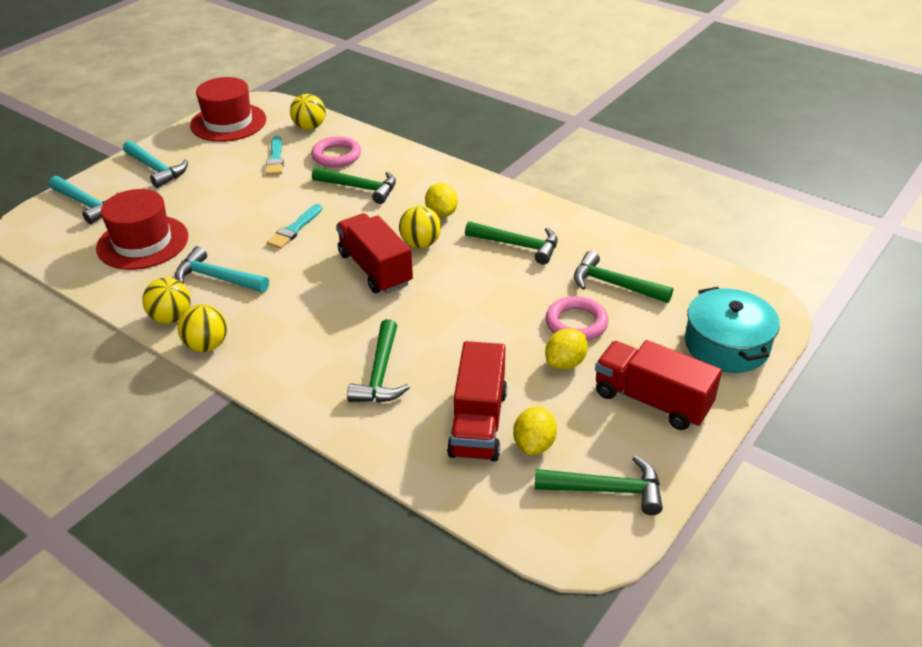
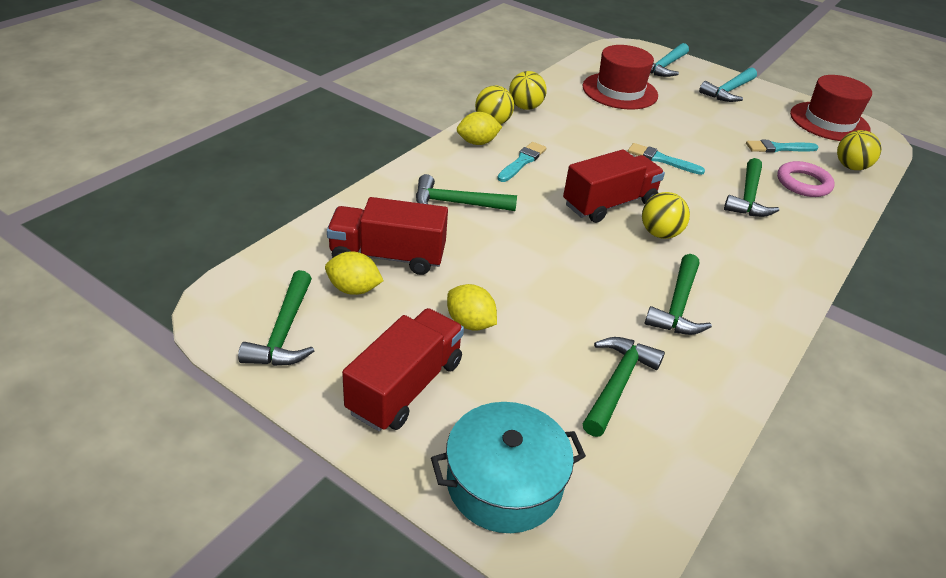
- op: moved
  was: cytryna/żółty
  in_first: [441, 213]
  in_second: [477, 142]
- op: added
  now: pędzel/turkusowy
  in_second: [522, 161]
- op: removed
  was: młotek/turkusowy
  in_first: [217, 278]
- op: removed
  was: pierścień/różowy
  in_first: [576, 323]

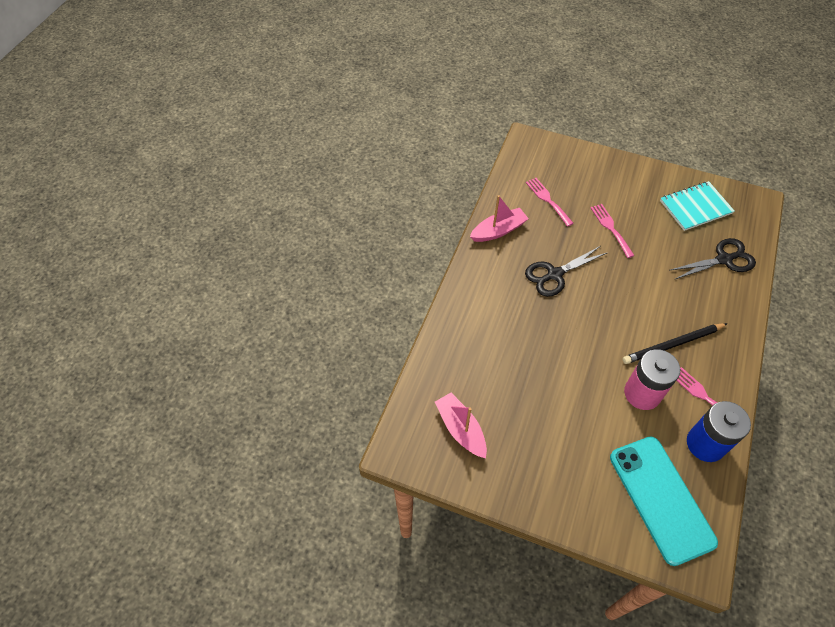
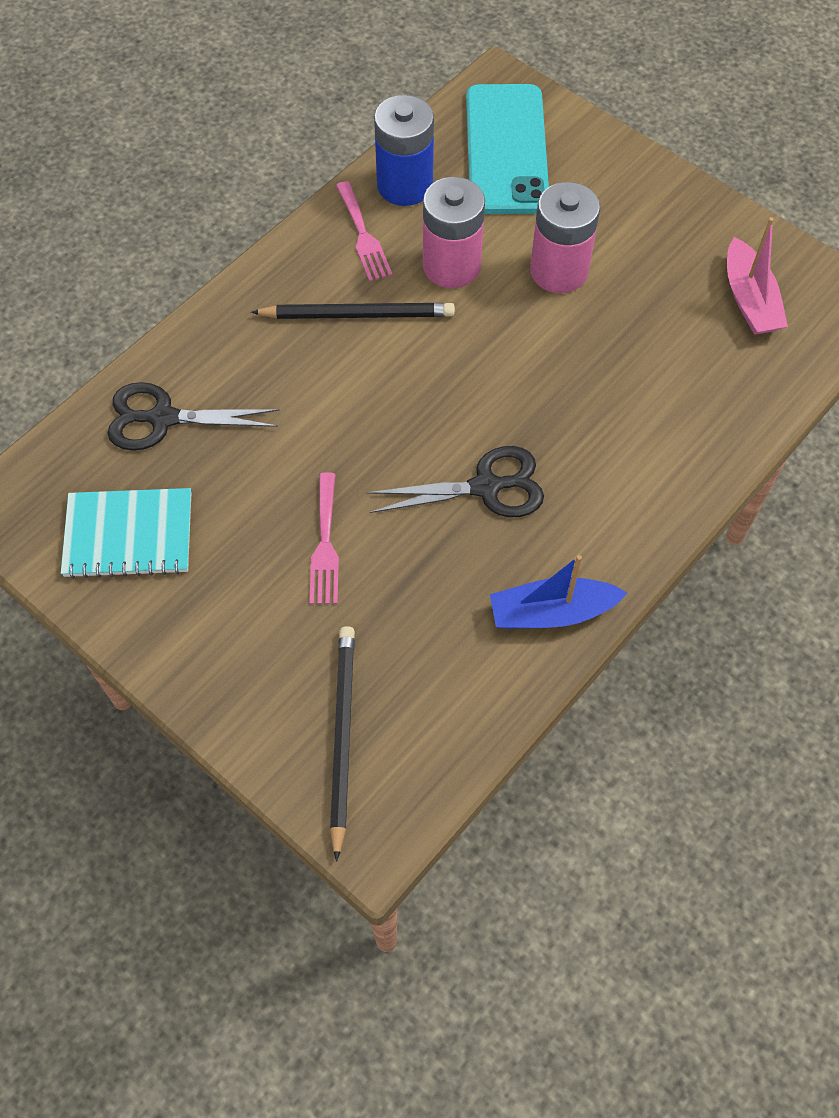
- op: added
  now: ołówek/czarny
  in_second: [342, 736]
- op: recoloured
  was: łódka/różowy
  now: łódka/niebieski
  in_first: [498, 230]
  in_second: [551, 612]
- op: added
  now: bateria/różowy
  in_second: [559, 271]
- op: removed
  was: widelec/różowy
  in_first: [547, 200]

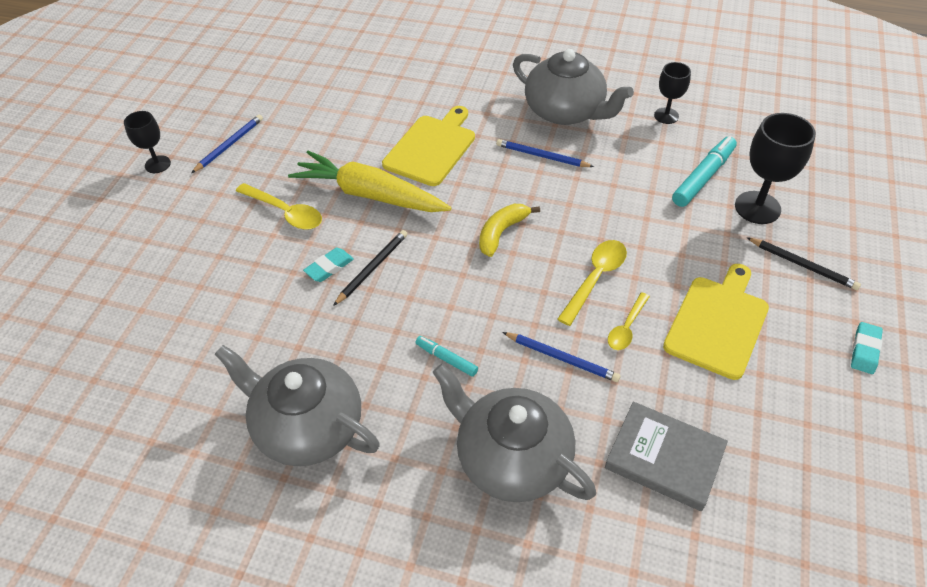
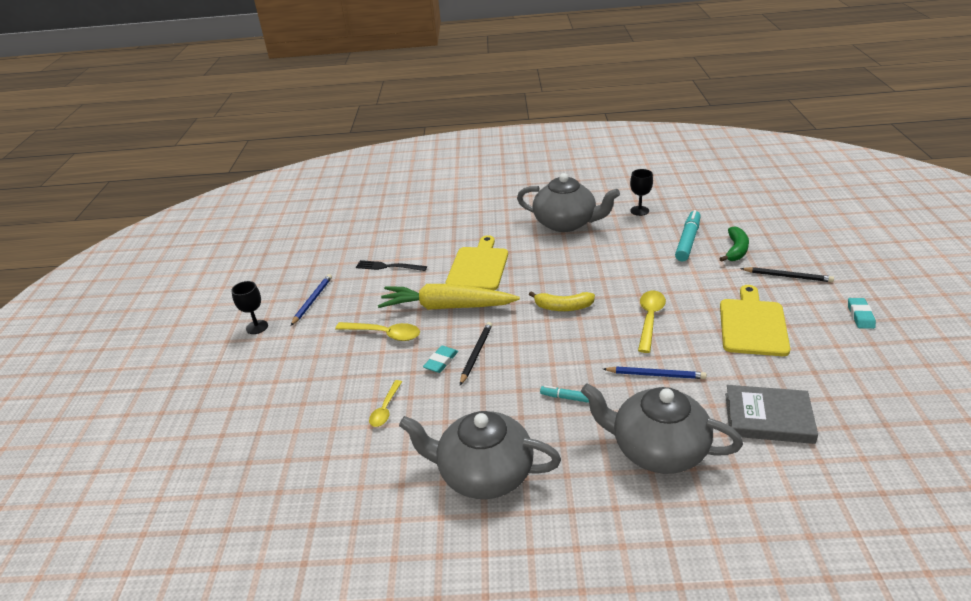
- op: added
  now: widelec/czarny
  in_second: [388, 266]
- op: moved
  was: łyżka/żółty
  in_first: [626, 327]
  in_second: [385, 409]
- op: turned
  was: banan/żółty
  in_first: [501, 232]
  in_second: [563, 307]
  clockwise: -105
- op: replaced
  was: kielich/czarny
  now: banan/zielony
  in_first: [757, 207]
  in_second: [736, 250]
- op: removed
  was: ołówek/niebieski
  in_first: [542, 156]

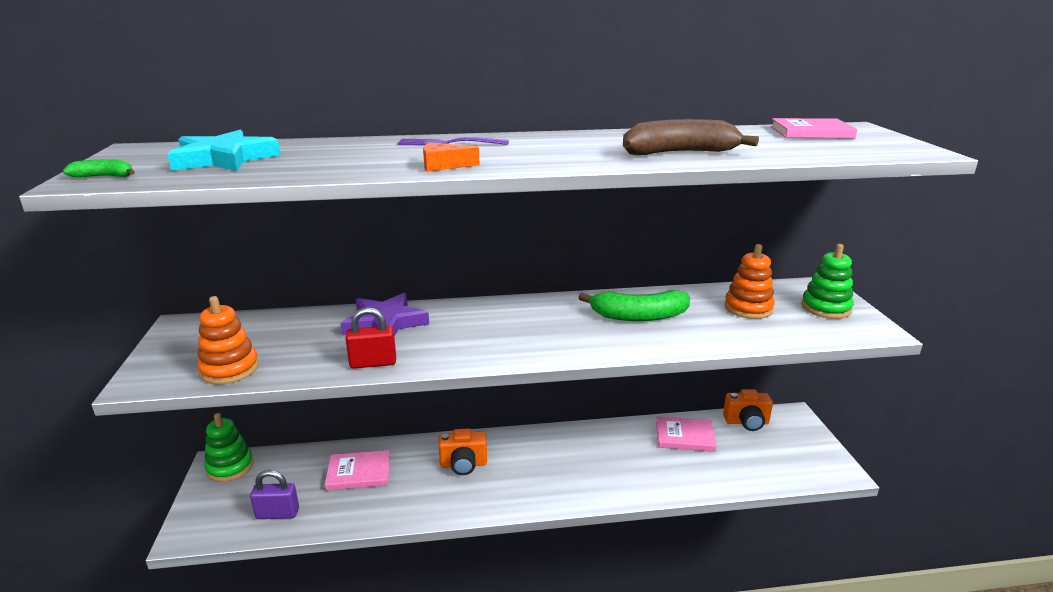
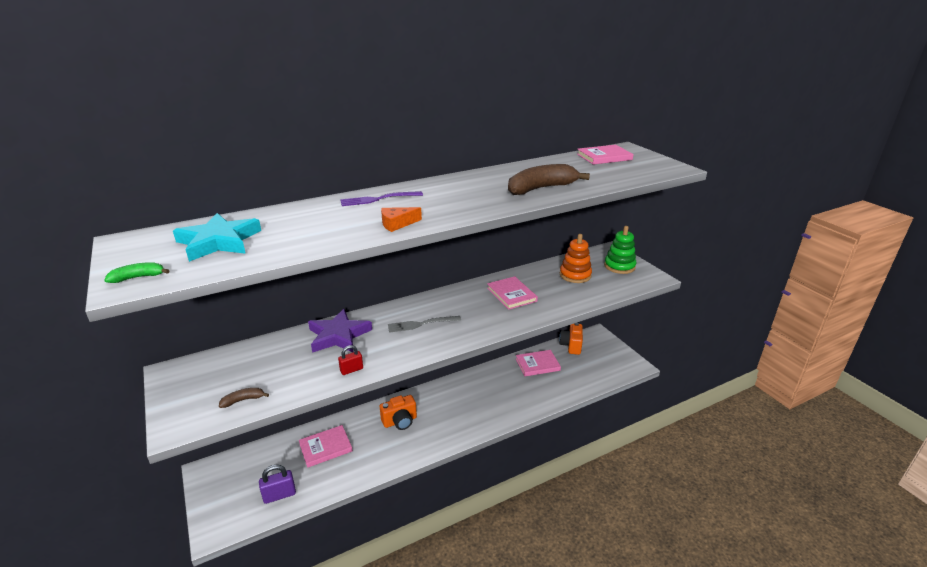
- op: replaced
  was: zabawka nakładanka/pomarańczowy
  now: banan/brązowy
  in_first: [229, 369]
  in_second: [243, 400]
- op: resized
  was: kłódka/czerwony
  in_first: [373, 363]
  in_second: [351, 370]
  ratio: 0.66
- op: added
  now: widelec/szary
  in_second: [421, 324]
- op: replaced
  was: banan/zielony
  now: książka/różowy
  in_first: [639, 316]
  in_second: [511, 294]
- op: turned
  was: aparat fotograficzny/pomarańczowy
  in_first: [746, 422]
  in_second: [571, 345]
  clockwise: 120
- op: removed
  was: zabawka nakładanka/zielony
  in_first: [230, 467]

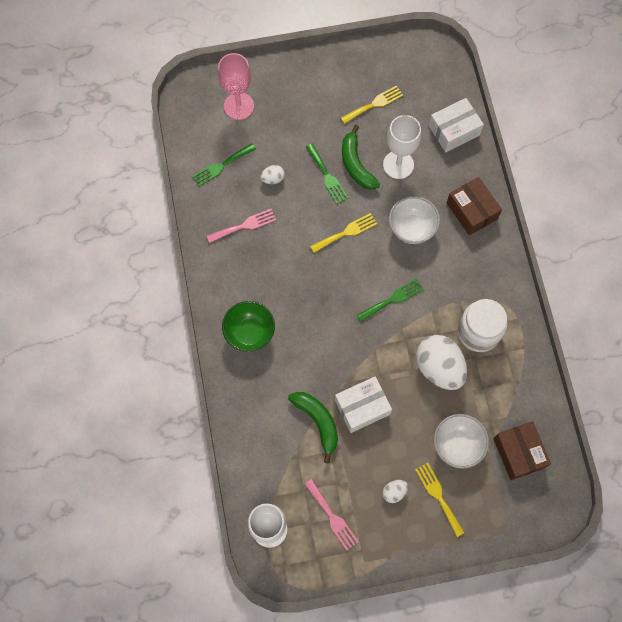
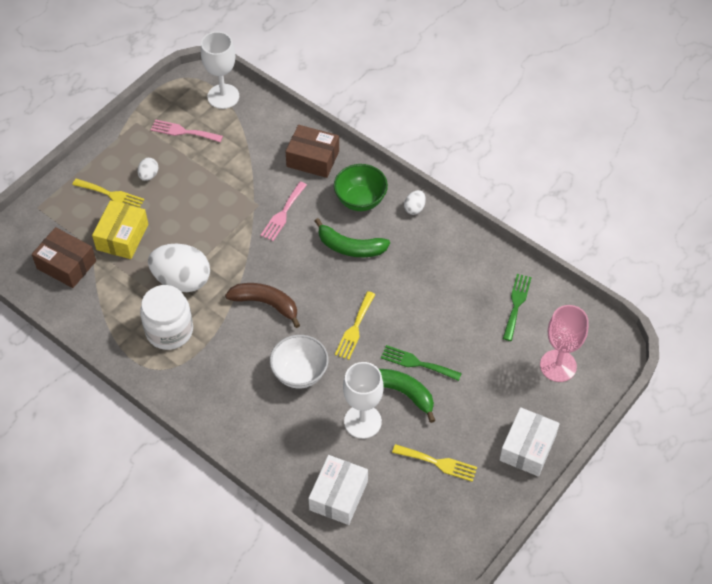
- op: replaced
  was: miska/biały
  now: pudełko/żółty
  in_first: [457, 445]
  in_second: [122, 237]
- op: replaced
  was: widelec/zielony
  now: banan/brązowy
  in_first: [392, 299]
  in_second: [266, 304]
- op: moved
  was: widelec/różowy
  in_first: [244, 226]
  in_second: [283, 214]
- op: moved
  was: pudełko/brązowy
  in_first: [472, 211]
  in_second: [313, 159]
- op: moved
  was: banan/zielony
  in_first: [317, 422]
  in_second: [350, 247]
- op: turned
  was: widelec/żółty
  in_first: [374, 104]
  in_second: [438, 463]
  clockwise: -90
- op: moved
  was: jajko/biały
  in_first: [273, 179]
  in_second: [414, 208]
- op: moved
  was: pudełko/biały
  in_first: [362, 407]
  in_second: [527, 448]

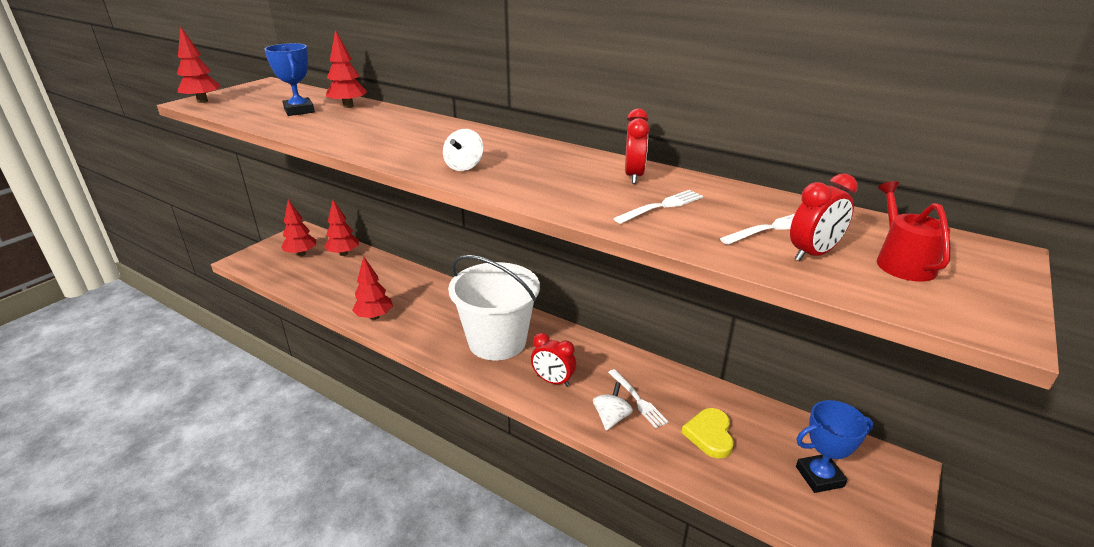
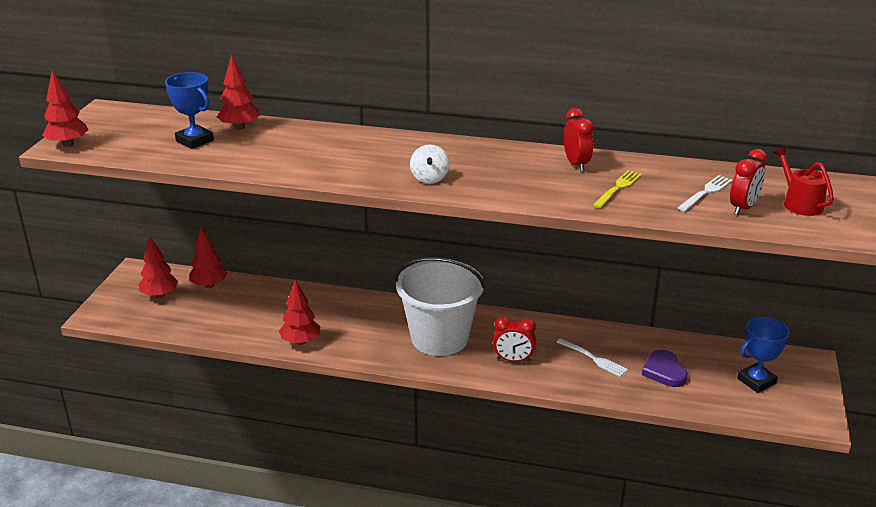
- op: recoloured
  was: widelec/biały
  now: widelec/żółty
  in_first: [661, 206]
  in_second: [618, 188]
- op: recoloured
  was: serce/żółty
  now: serce/fioletowy
  in_first: [710, 435]
  in_second: [664, 371]
- op: removed
  was: bączek/biały
  in_first: [611, 418]

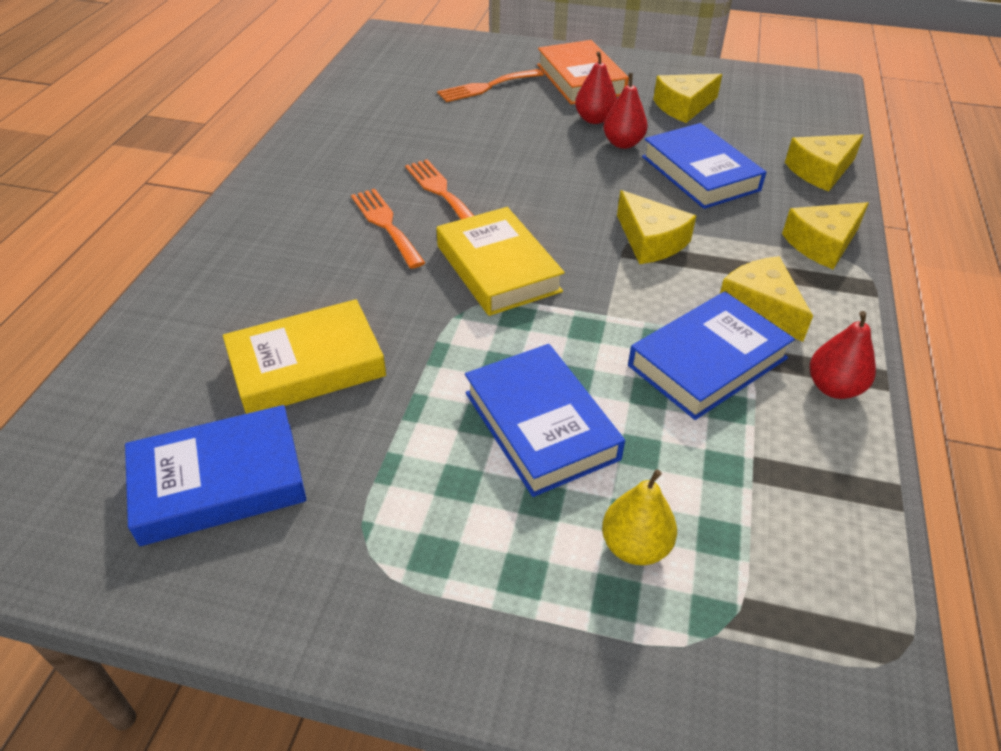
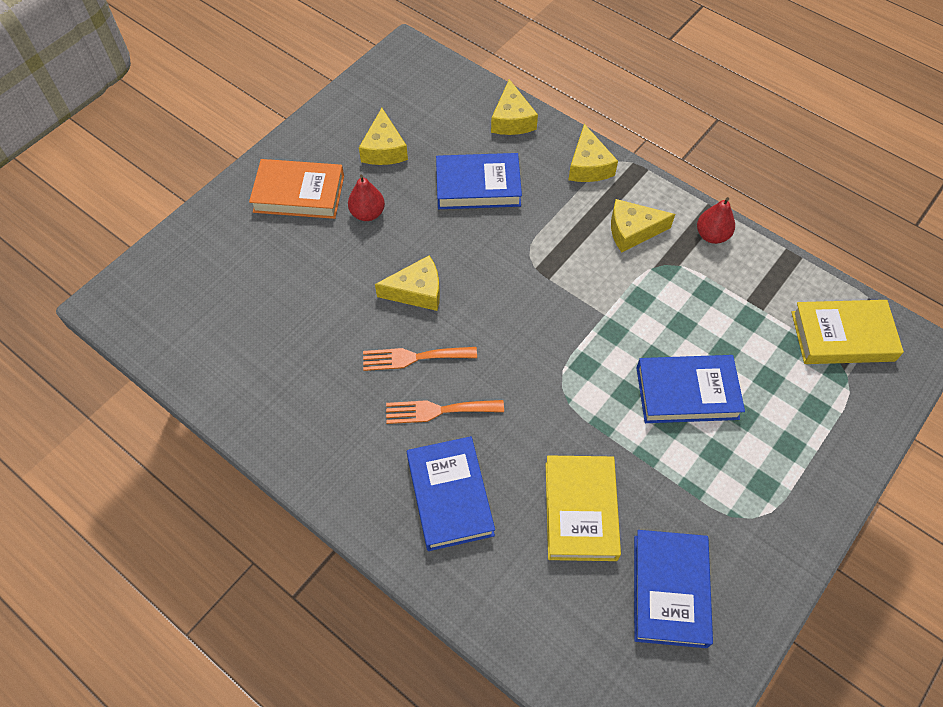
- op: moved
  was: ser/żółty
  in_first: [650, 241]
  in_second: [417, 291]
- op: moved
  was: książka/niebieski
  in_first: [707, 362]
  in_second: [450, 496]
- op: moved
  was: książka/żółty
  in_first: [498, 268]
  in_second: [842, 336]
- op: removed
  was: widelec/pomarańczowy
  in_first: [486, 87]
- op: removed
  was: gruszka/żółty
  in_first: [635, 546]
- op: removed
  was: gruszka/czerwony
  in_first: [623, 143]

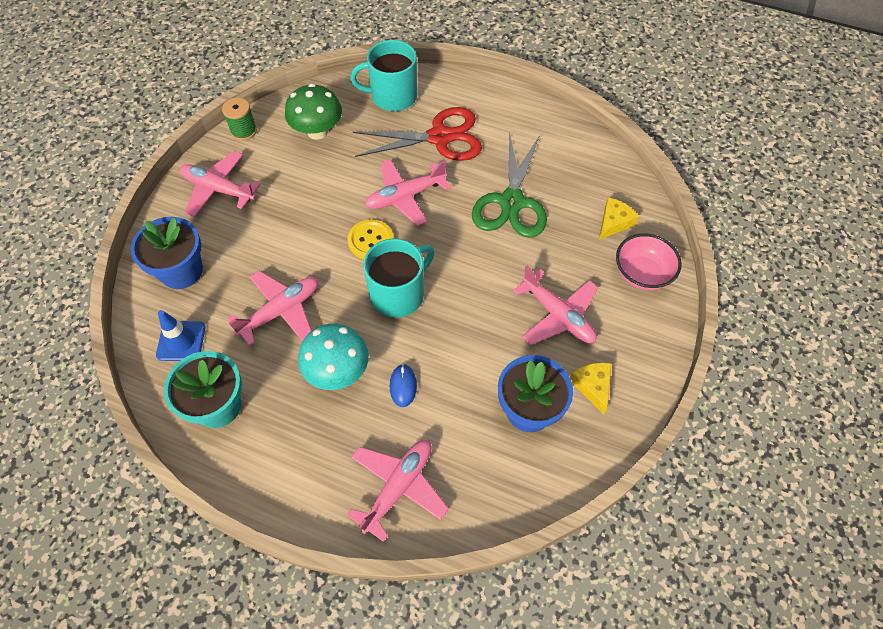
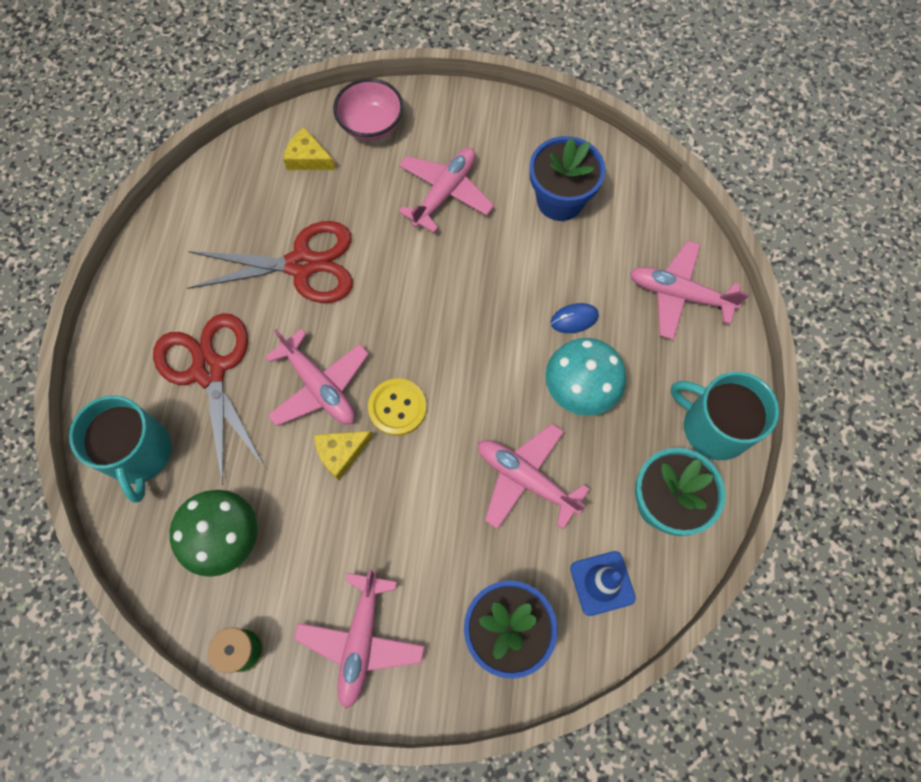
- op: recoloured
  was: nożyczki/zielony
  now: nożyczki/czerwony
  in_first: [511, 202]
  in_second: [302, 265]
- op: moved
  was: ser/żółty
  in_first: [592, 386]
  in_second: [341, 453]
- op: moved
  was: kubek/turkusowy
  in_first: [398, 294]
  in_second: [713, 427]

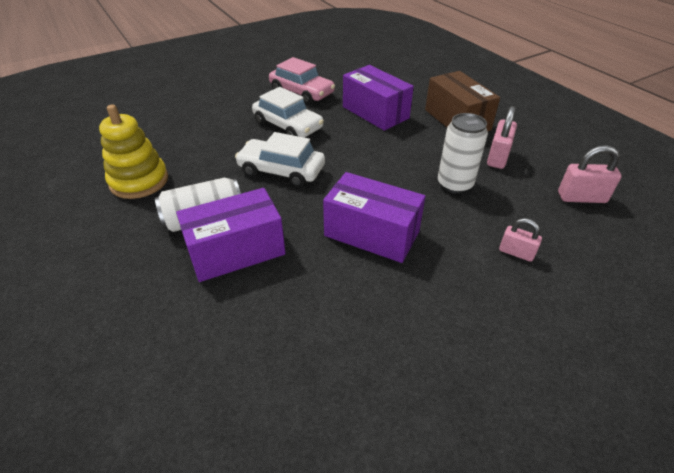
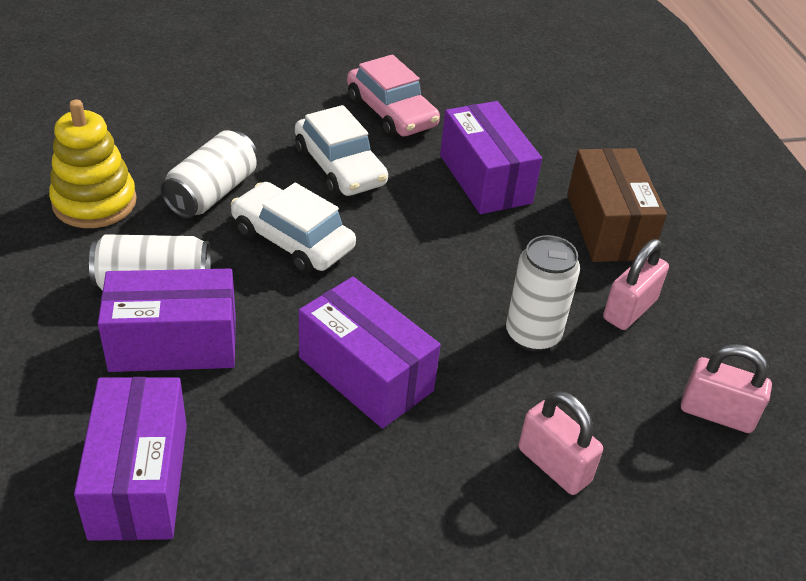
- op: added
  now: pudełko/fioletowy
  in_second: [139, 480]
- op: added
  now: puszka/biały
  in_second: [212, 193]
- op: resized
  was: kłódka/różowy
  in_first: [516, 252]
  in_second: [554, 465]
  ratio: 1.53

